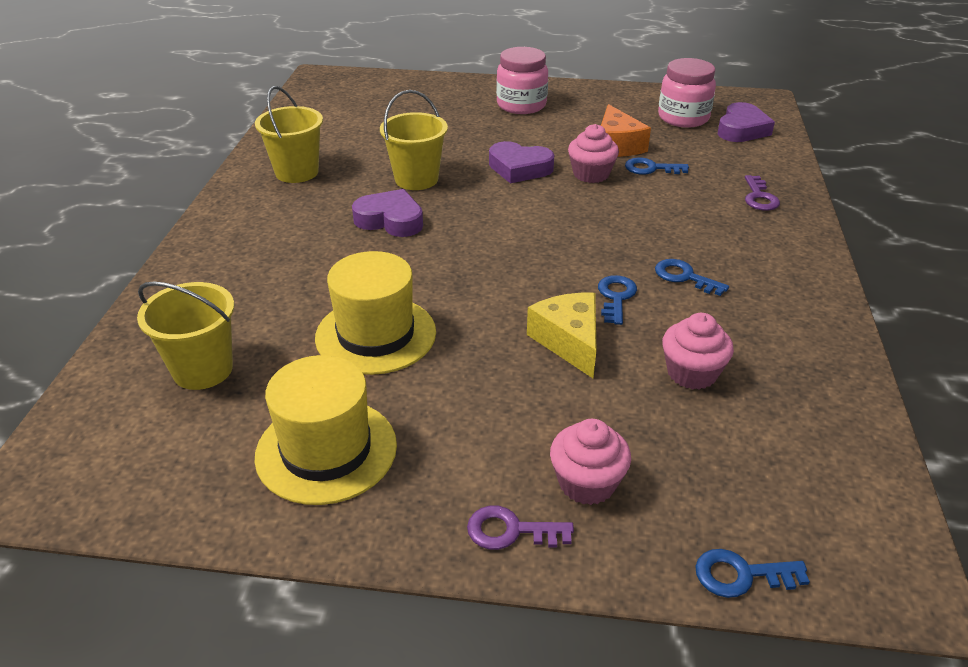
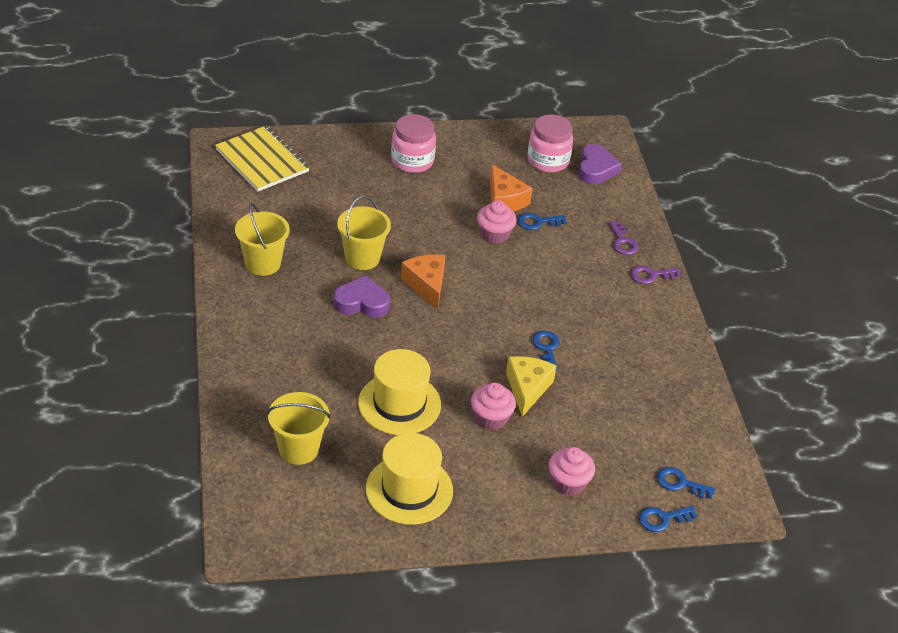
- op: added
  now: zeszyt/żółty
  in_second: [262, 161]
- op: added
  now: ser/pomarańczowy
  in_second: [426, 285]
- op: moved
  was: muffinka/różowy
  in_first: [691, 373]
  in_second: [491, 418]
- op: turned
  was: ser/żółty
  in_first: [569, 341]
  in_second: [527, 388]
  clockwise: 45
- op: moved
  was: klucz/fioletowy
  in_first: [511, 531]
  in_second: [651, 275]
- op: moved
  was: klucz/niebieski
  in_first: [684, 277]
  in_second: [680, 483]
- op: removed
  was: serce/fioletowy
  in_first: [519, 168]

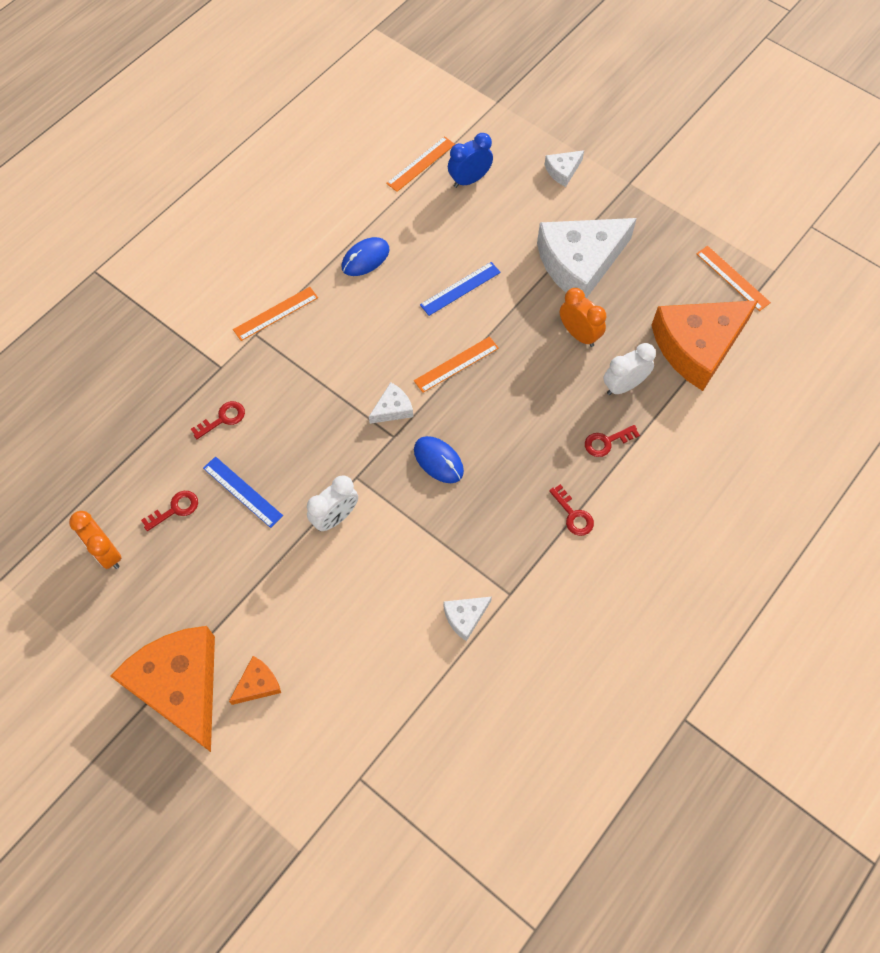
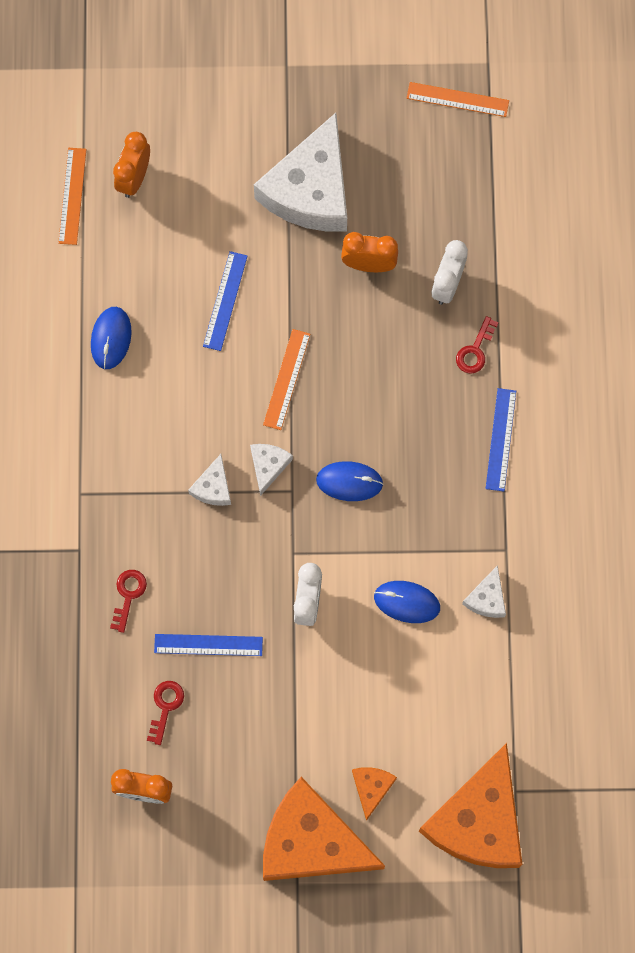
- op: recoloured
  was: budzik/niebieski
  now: budzik/pomarańczowy
  in_first: [469, 180]
  in_second: [134, 178]
- op: moved
  was: ser/biały
  in_first: [562, 171]
  in_second: [213, 487]
- op: added
  now: myszka/niebieski
  in_second: [407, 602]
- op: moved
  was: ser/pomarańczowy
  in_first: [697, 346]
  in_second: [478, 820]
- op: replaced
  was: klucz/czerwony
  now: linijka/niebieski
  in_first: [573, 515]
  in_second: [500, 439]
- op: removed
  was: linijka/pomarańczowy
  in_first: [275, 313]

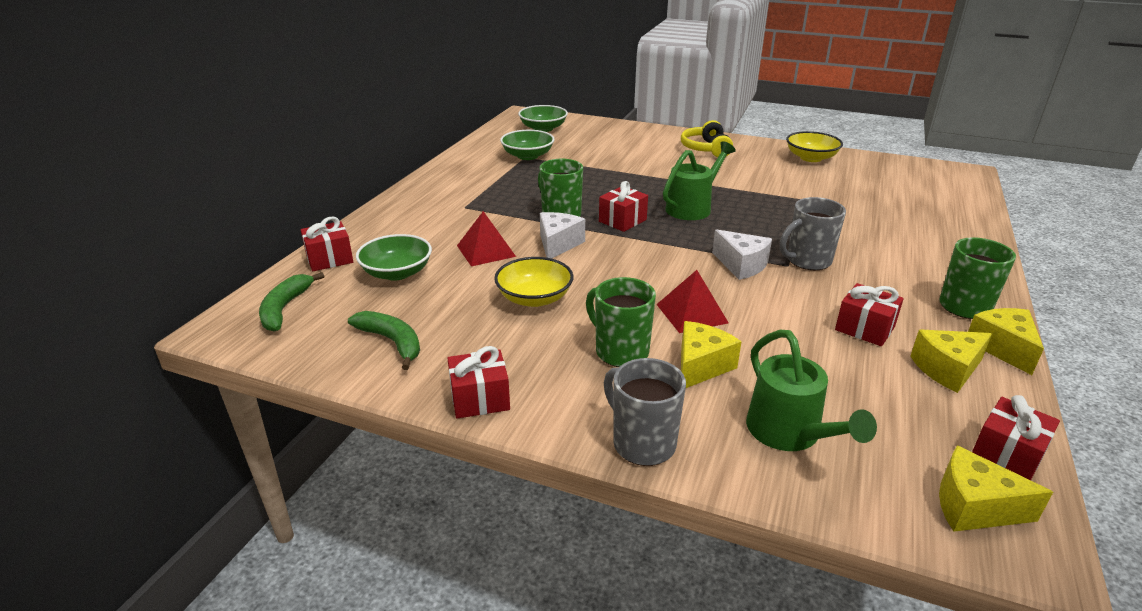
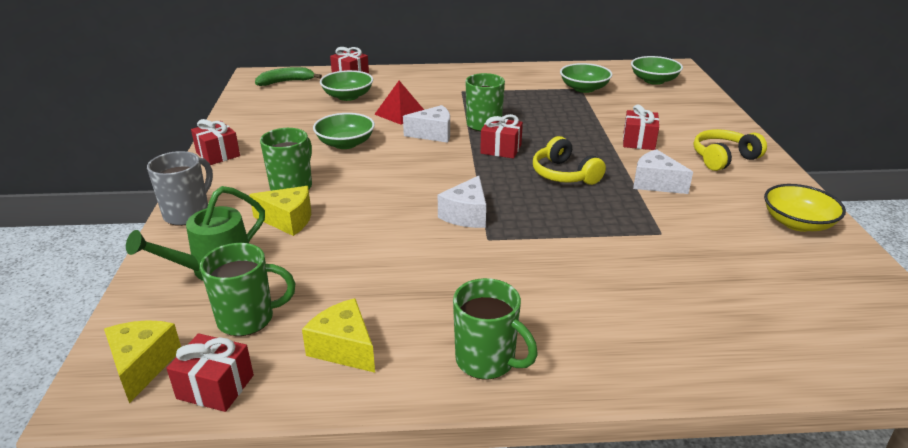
- op: added
  now: kubek/zielony
  in_second: [248, 319]
- op: recoloured
  was: miska/żółty
  now: miska/zielony
  in_first: [534, 298]
  in_second: [345, 143]
- op: replaced
  was: konewka/zielony
  now: słuchawki/żółty
  in_first: [693, 207]
  in_second: [564, 174]
- op: moved
  was: prezent/czerwony
  in_first: [864, 328]
  in_second: [638, 141]
- op: added
  now: ser/biały
  in_second: [655, 183]
- op: removed
  was: banan/zielony
  in_first: [392, 342]
- op: removed
  was: piramida/czerwony
  in_first: [692, 313]
- op: removed
  was: kubek/szary
  in_first: [807, 261]
- op: removed
  was: ser/żółty
  in_first: [1002, 348]

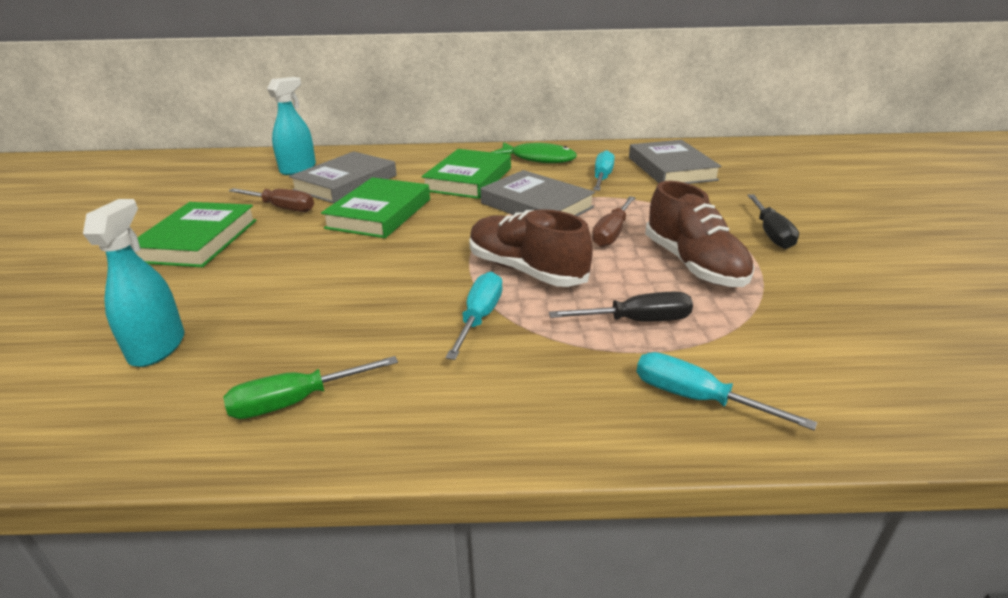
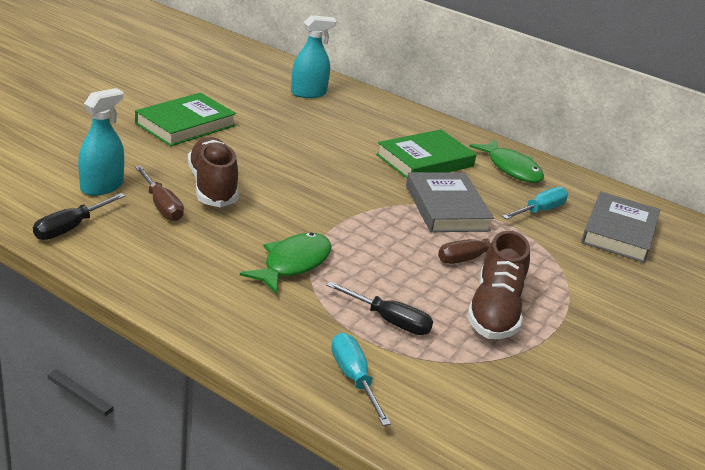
- op: moved
  was: śrubokręt/czarny
  in_first: [771, 234]
  in_second: [70, 228]
- op: moved
  was: śrubokręt/brązowy
  in_first: [282, 208]
  in_second: [162, 206]
- op: moved
  was: but/brązowy
  in_first: [526, 270]
  in_second: [212, 186]
- op: replaced
  was: śrubokręt/turkusowy
  now: ryba/zielony
  in_first: [480, 317]
  in_second: [293, 264]
- op: removed
  was: śrubokręt/zielony
  in_first: [295, 402]
- op: removed
  was: książka/szary
  in_first: [346, 183]
- op: removed
  was: książka/zielony
  in_first: [379, 213]

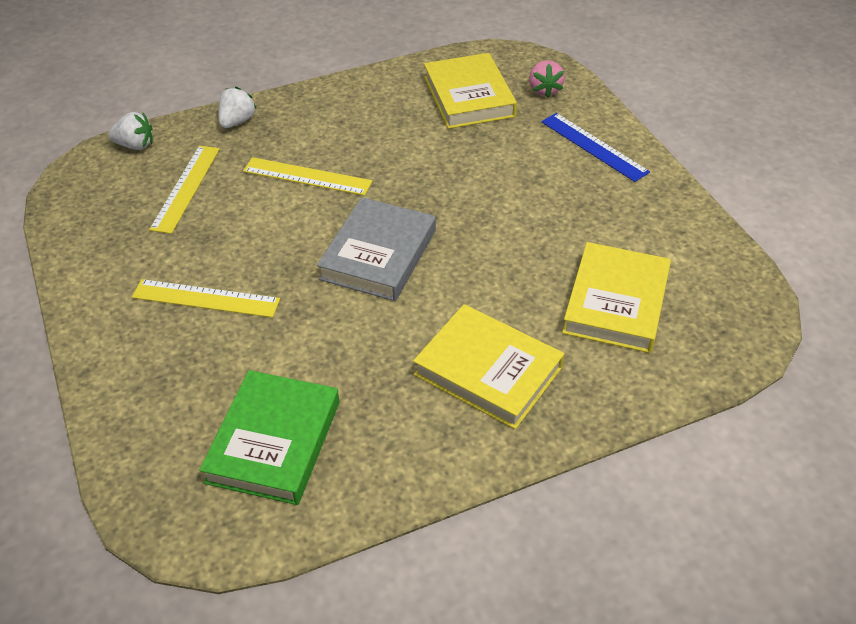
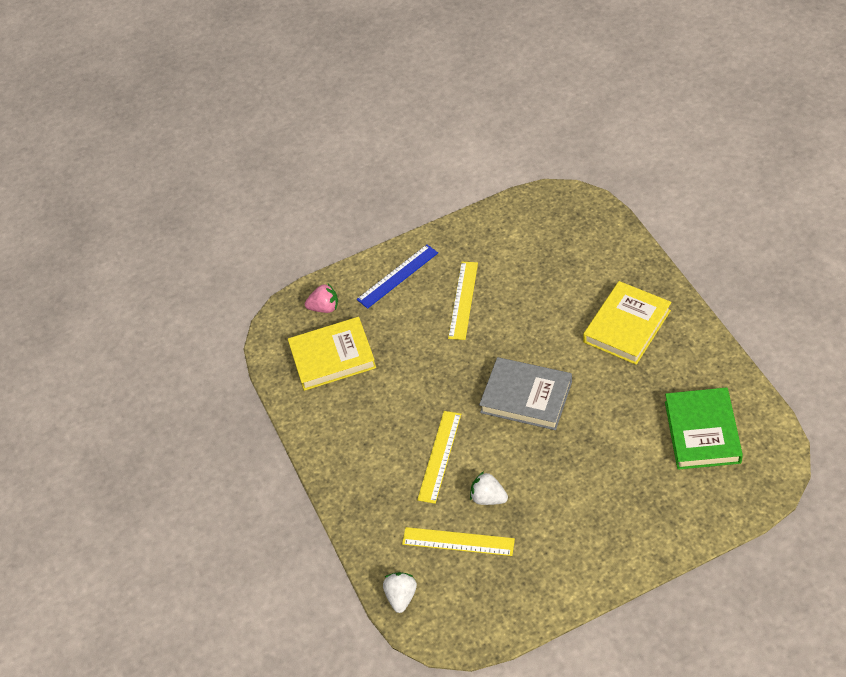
- op: moved
  was: linijka/żółty
  in_first: [206, 298]
  in_second: [463, 300]
- op: moved
  was: truskawka/biały
  in_first: [237, 121]
  in_second: [488, 498]
- op: turned
  was: książka/zielony
  in_first: [274, 442]
  in_second: [702, 432]
  clockwise: 75
- op: removed
  was: książka/żółty
  in_first: [616, 303]

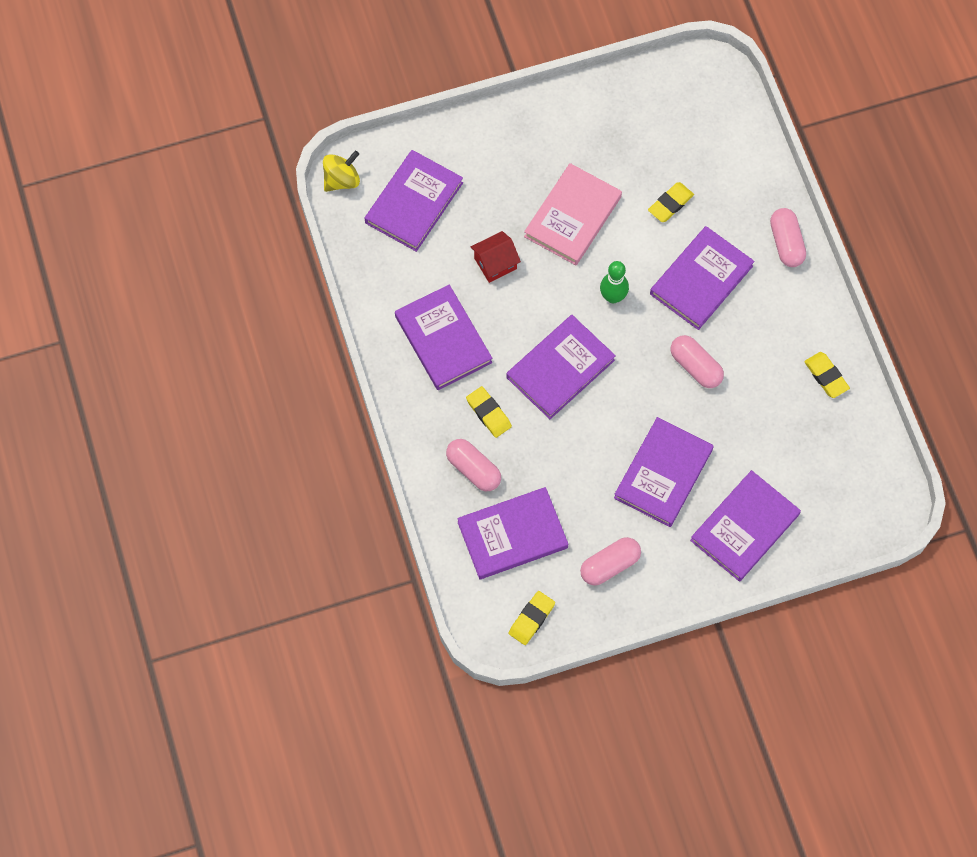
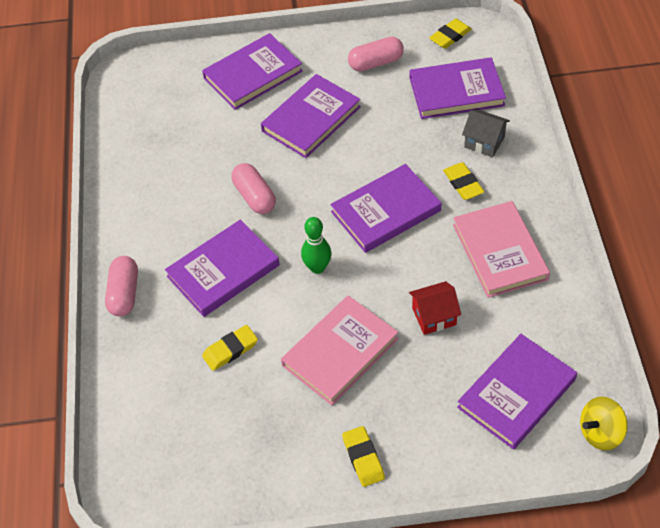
- op: moved
  was: gumka do mazania/żółty
  in_first: [826, 376]
  in_second: [363, 458]
- op: recoloured
  was: książka/fioletowy
  now: książka/różowy
  in_first: [443, 339]
  in_second: [499, 252]
- op: replaced
  was: kapsułka/różowy
  now: domek/szary
  in_first: [473, 469]
  in_second: [484, 142]

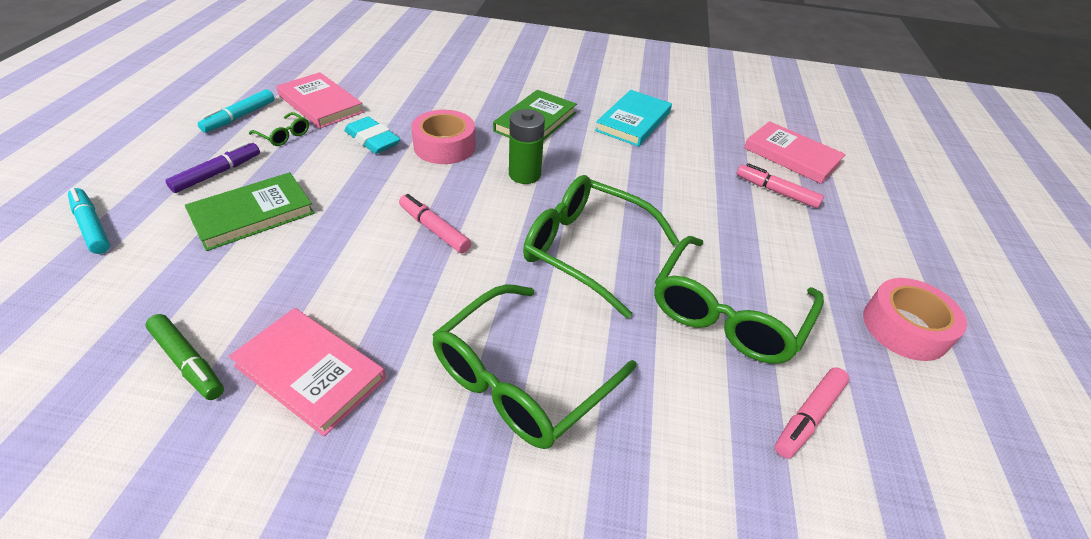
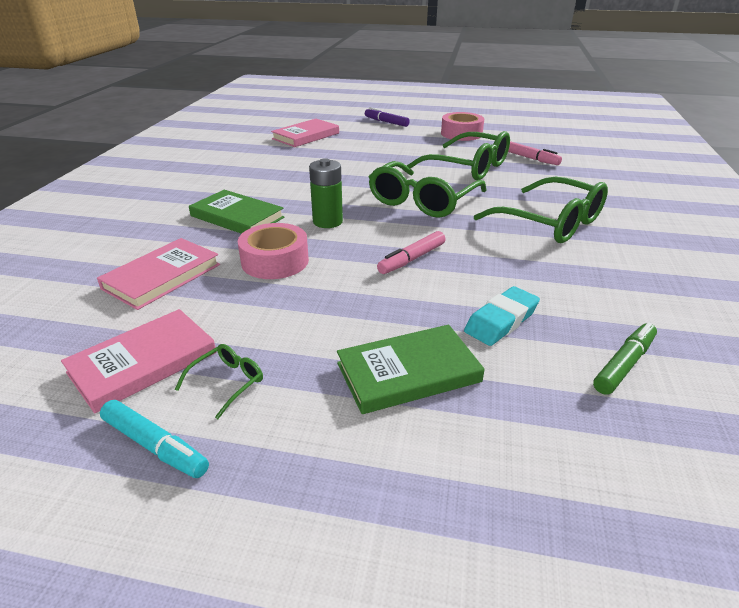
- op: moved
  was: książka/różowy
  in_first: [311, 372]
  in_second: [162, 276]
- op: turned
  was: książka/zielony
  in_first: [252, 214]
  in_second: [408, 373]
  clockwise: -75
- op: moved
  was: flamaster/fioletowy
  in_first: [217, 173]
  in_second: [386, 122]
- op: moved
  was: gumka do mazania/turkusowy
  in_first: [372, 140]
  in_second: [501, 321]
- op: removed
  was: flamaster/turkusowy
  in_first: [92, 226]
- op: removed
  was: książka/turkusowy
  in_first: [633, 121]
- op: removed
  was: flamaster/różowy
  in_first: [776, 192]

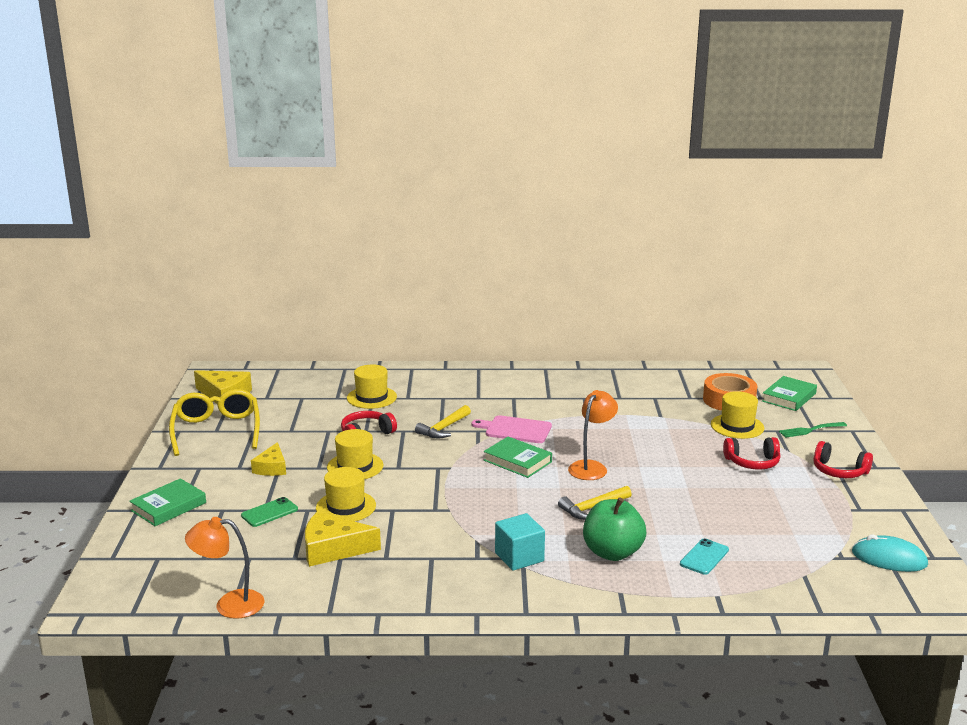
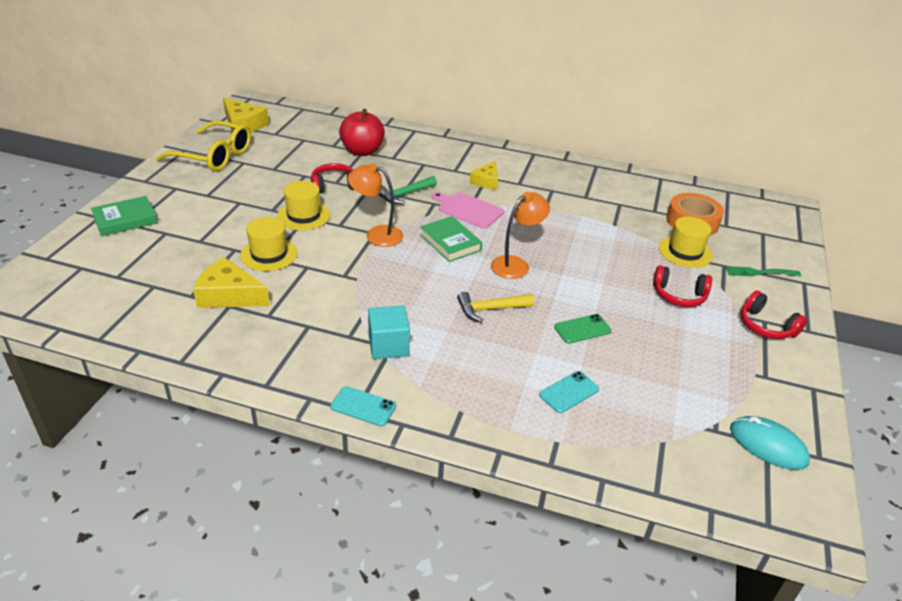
- op: turned
  was: okulary/żółty
  in_first: [216, 430]
  in_second: [214, 156]
  clockwise: 105
- op: added
  now: telefon/turkusowy
  in_second: [363, 406]
- op: replaced
  was: kapelusz/żółty
  now: jabłko/czerwony
  in_first: [371, 397]
  in_second: [362, 151]
- op: moved
  was: lampka/pomarańczowy
  in_first: [229, 604]
  in_second: [376, 235]
- op: recoloured
  was: młotek/żółty
  now: młotek/zielony
  in_first: [443, 428]
  in_second: [404, 195]
- op: moved
  was: ser/żółty
  in_first: [272, 468]
  in_second: [486, 181]
- op: moved
  was: telefon/zielony
  in_first: [269, 512]
  in_second: [582, 329]
- op: removed
  was: jabłko/zielony
  in_first: [612, 552]
- op: removed
  was: książka/zielony
  in_first: [789, 397]

